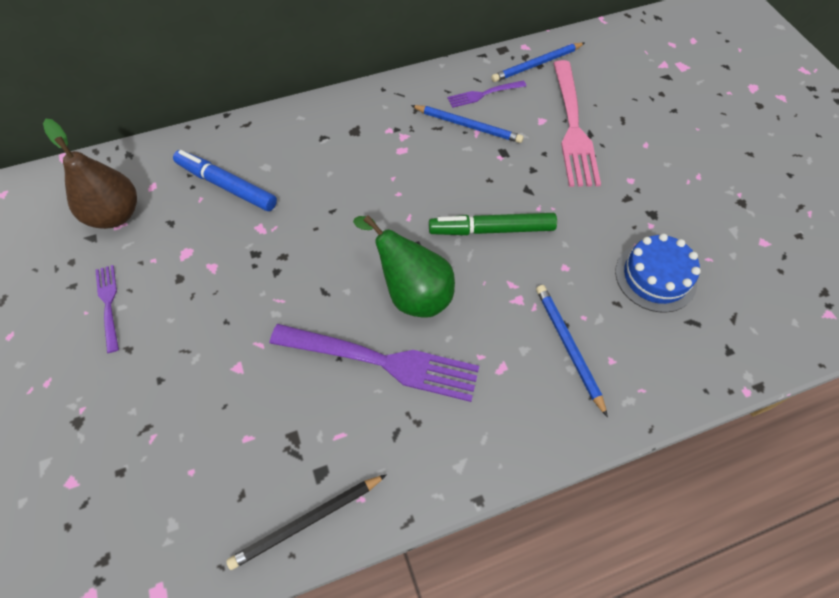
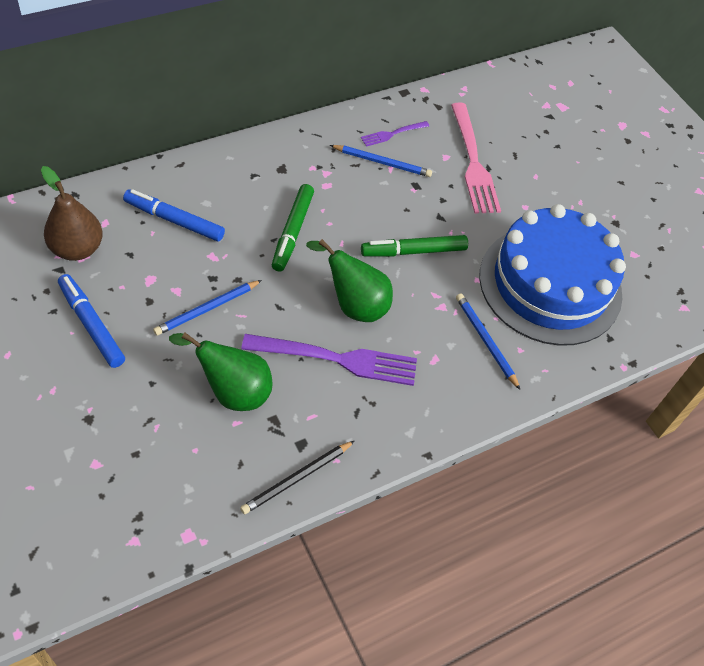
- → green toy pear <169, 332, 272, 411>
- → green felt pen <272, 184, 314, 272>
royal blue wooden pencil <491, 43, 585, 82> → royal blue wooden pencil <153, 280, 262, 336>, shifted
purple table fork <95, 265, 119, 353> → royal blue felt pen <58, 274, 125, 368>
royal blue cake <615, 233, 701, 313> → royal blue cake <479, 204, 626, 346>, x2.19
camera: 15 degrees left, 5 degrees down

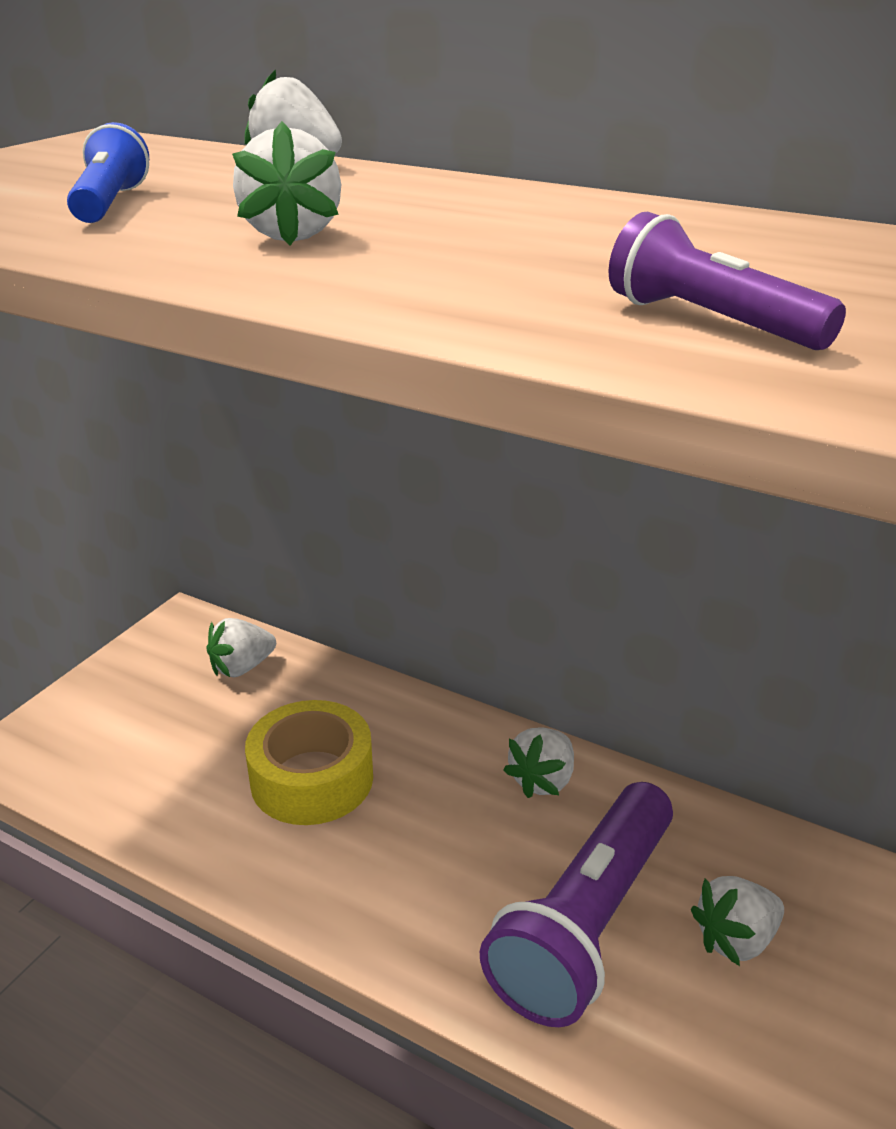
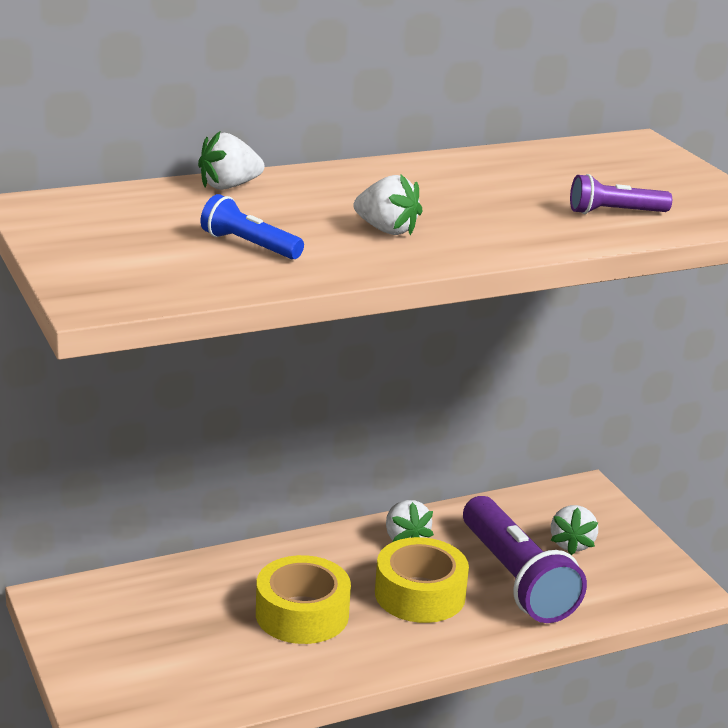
white strawberry <207, 618, 276, 677> → -
- → yellow sticky tape <375, 537, 469, 623>
camera: 55 degrees left, 5 degrees down

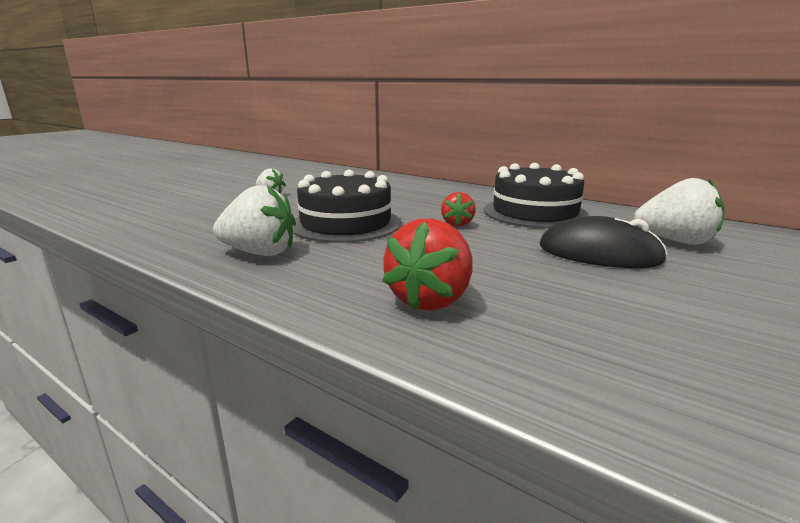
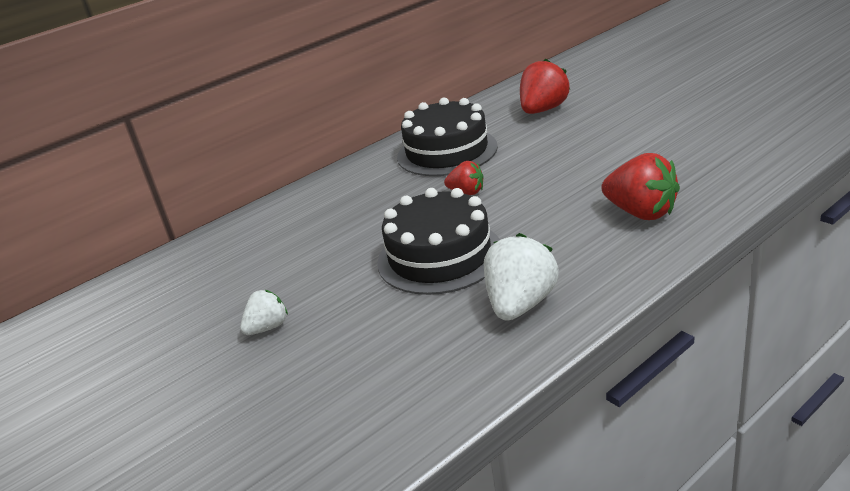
ebony mouse <540, 216, 667, 268> → -
white strawberry <634, 178, 725, 245> → crimson strawberry <520, 58, 570, 114>
camera: 70 degrees left, 10 degrees up

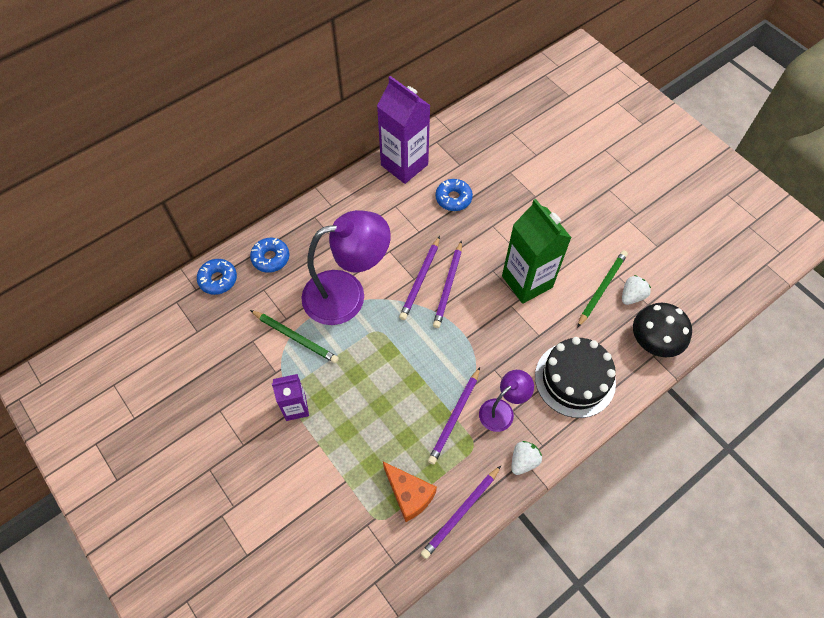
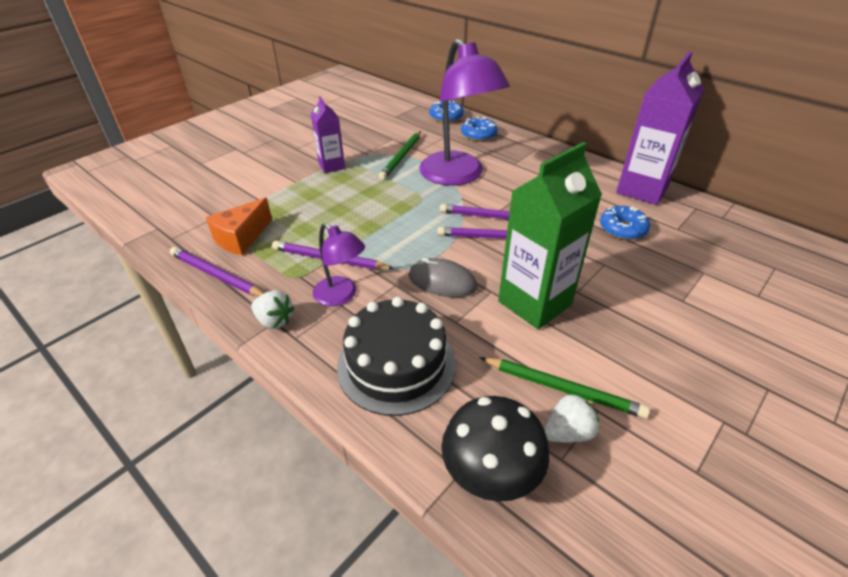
- → gray mouse <408, 258, 478, 297>
white strawberry <622, 275, 651, 305> → white strawberry <544, 393, 599, 442>, 60 degrees counterclockwise
camera: 80 degrees right, 20 degrees down

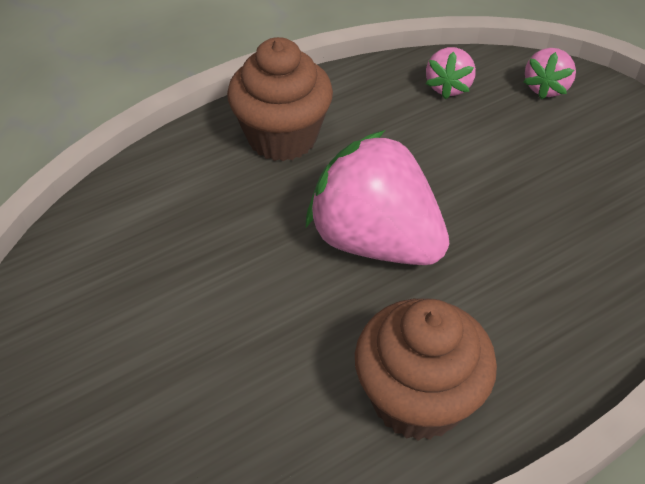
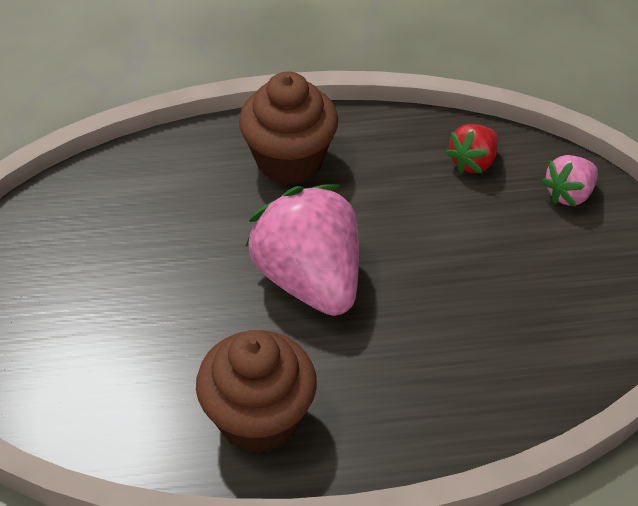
rosy strawberry <426, 47, 476, 99> → crimson strawberry <445, 124, 498, 173>
camera: 25 degrees right, 0 degrees up

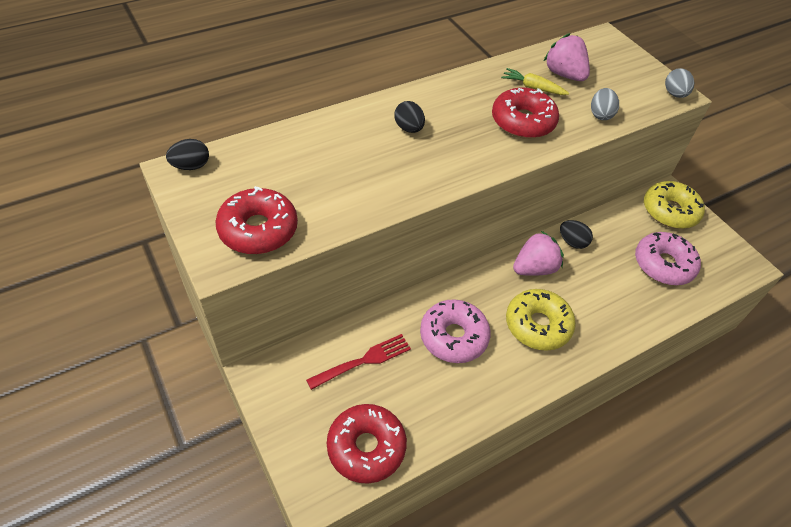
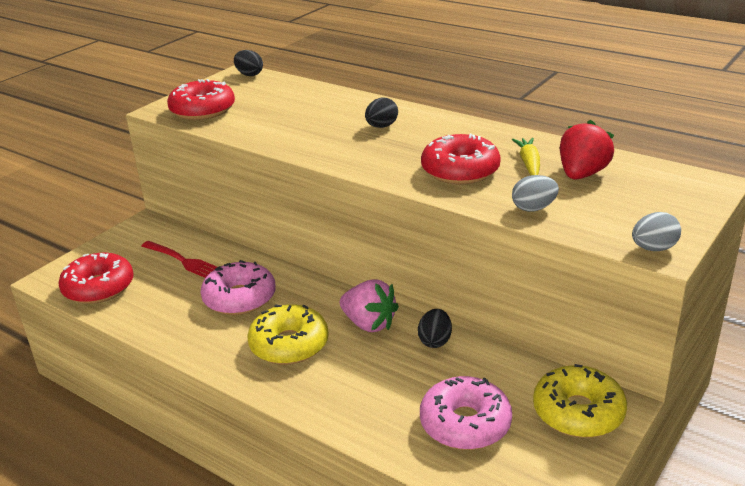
rosy strawberry <544, 33, 590, 81> → crimson strawberry <560, 120, 614, 180>
camera: 70 degrees right, 20 degrees down

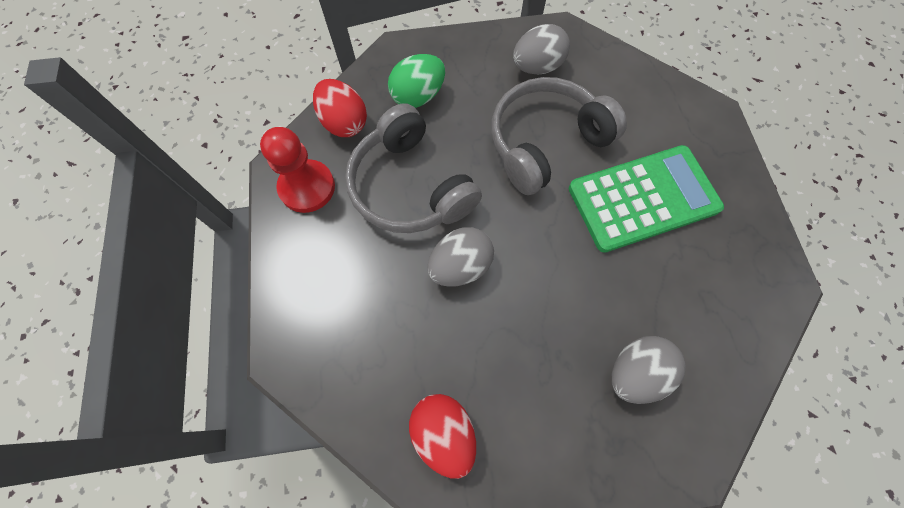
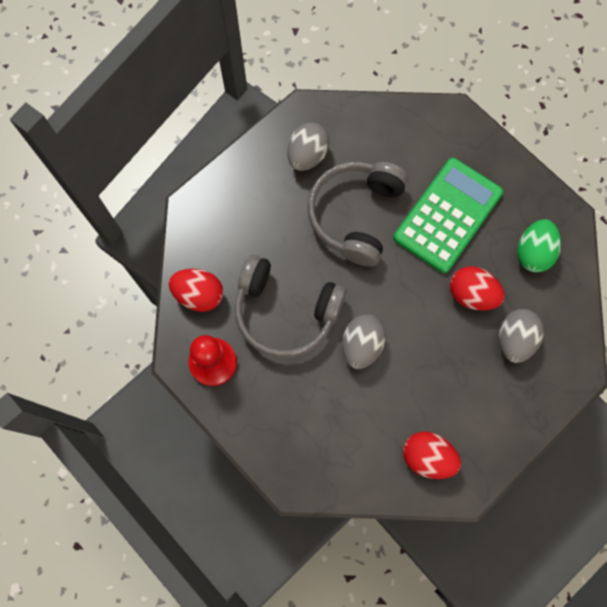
- → crimson toy egg <450, 266, 505, 311>
green toy egg <388, 54, 445, 108> → green toy egg <517, 219, 561, 272>, shifted
camera: 35 degrees left, 5 degrees up

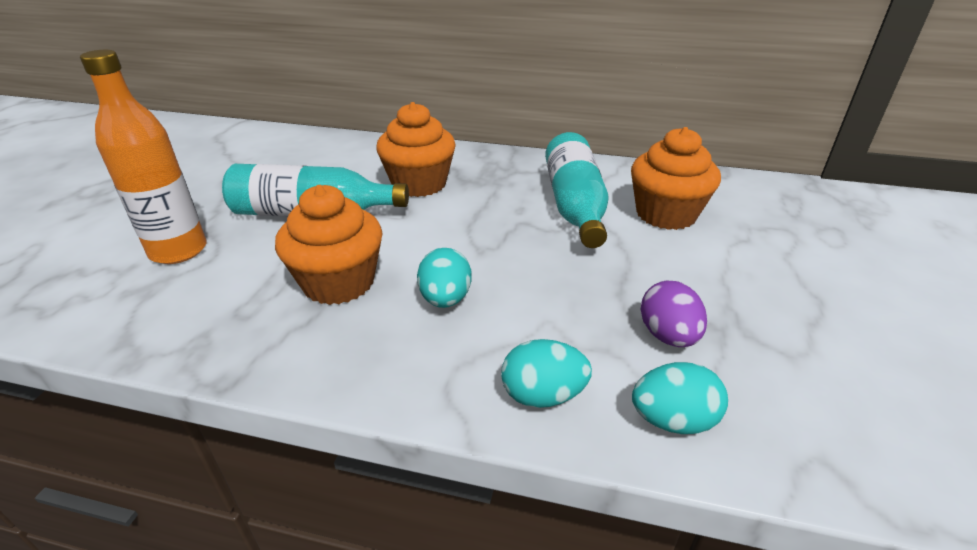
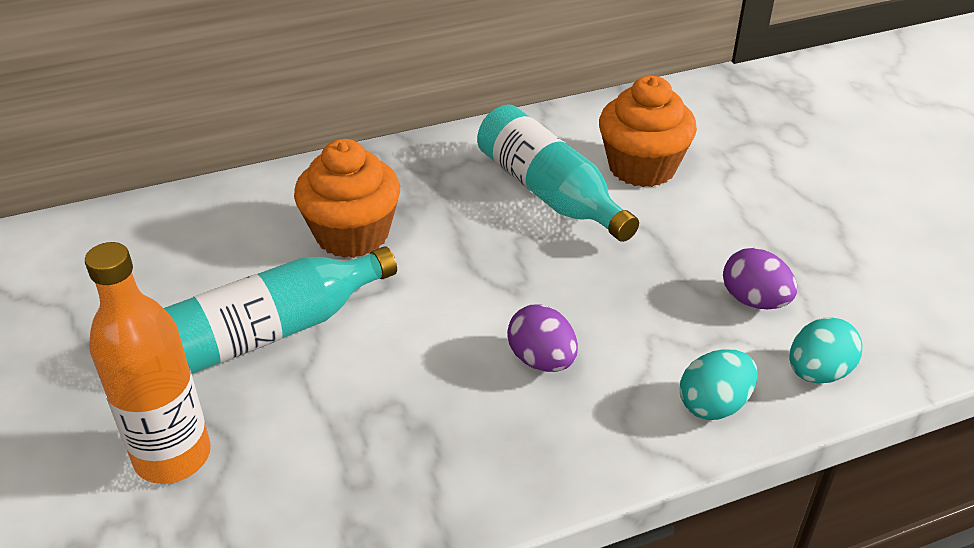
orange-coloured cupcake <275, 185, 383, 305> → -
turquoise toy egg <417, 248, 472, 308> → purple toy egg <507, 304, 578, 372>
camera: 35 degrees left, 5 degrees up

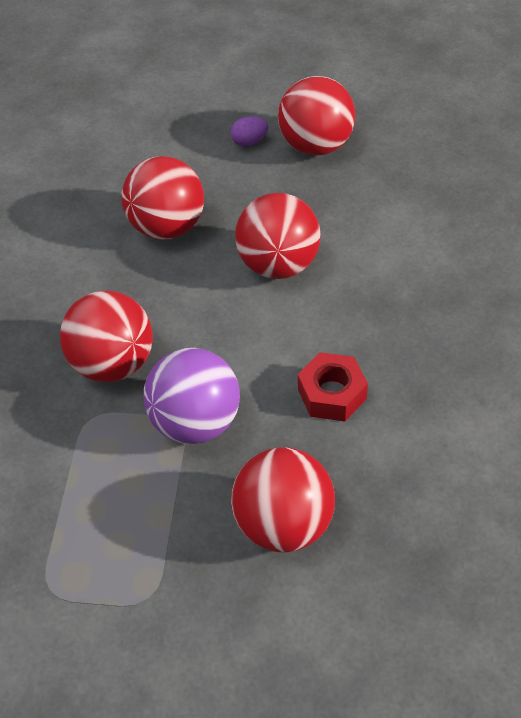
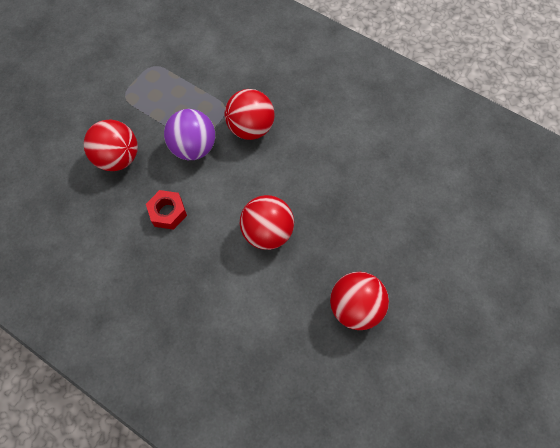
crimson ball <121, 156, 204, 239> → -
purple toy egg <231, 116, 268, 147> → -
camera: 115 degrees right, 15 degrees up

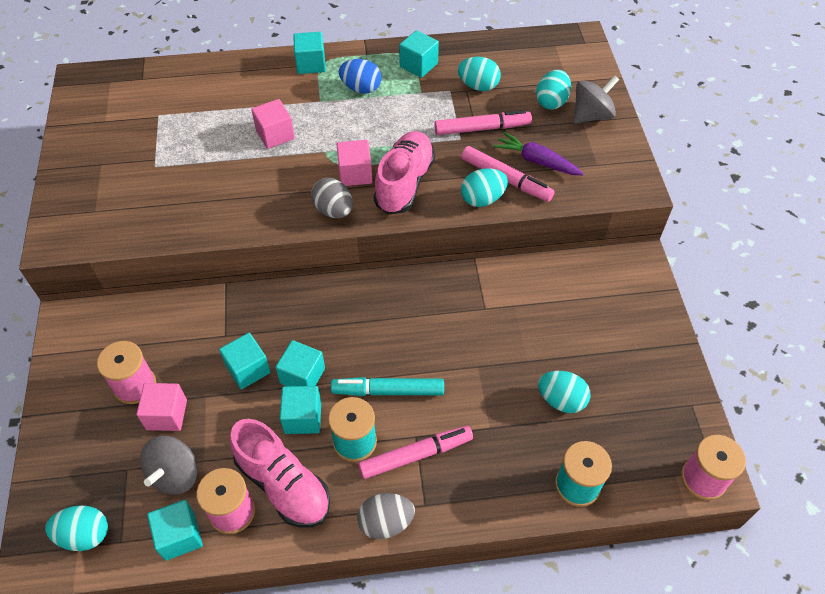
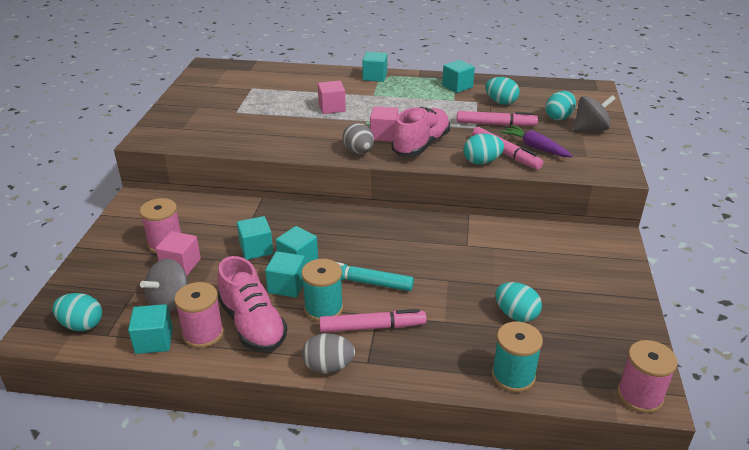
royal blue toy egg <339, 59, 382, 94> → -
camera: 15 degrees right, 20 degrees down

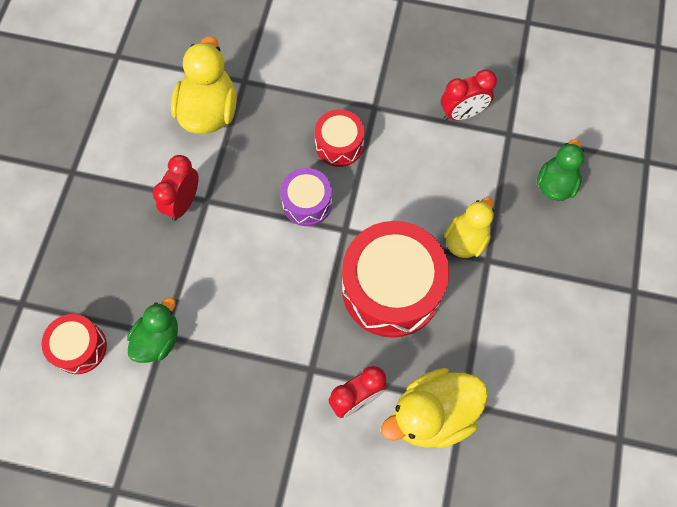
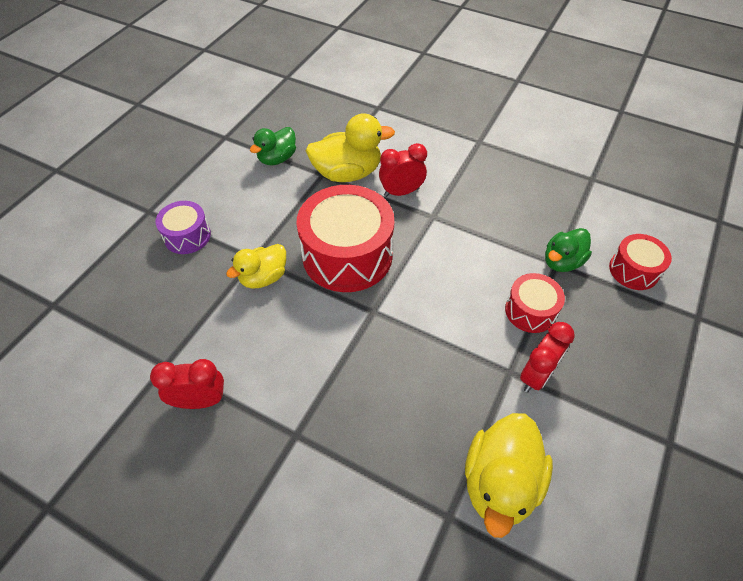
purple snare drum <280, 168, 332, 226> → purple snare drum <156, 201, 211, 254>, shifted
crimson snare drum <314, 109, 364, 167> → crimson snare drum <505, 273, 565, 333>, shifted
green rubber duck <537, 139, 584, 201> → green rubber duck <250, 127, 296, 165>, shifted
camera: 165 degrees left, 15 degrees down

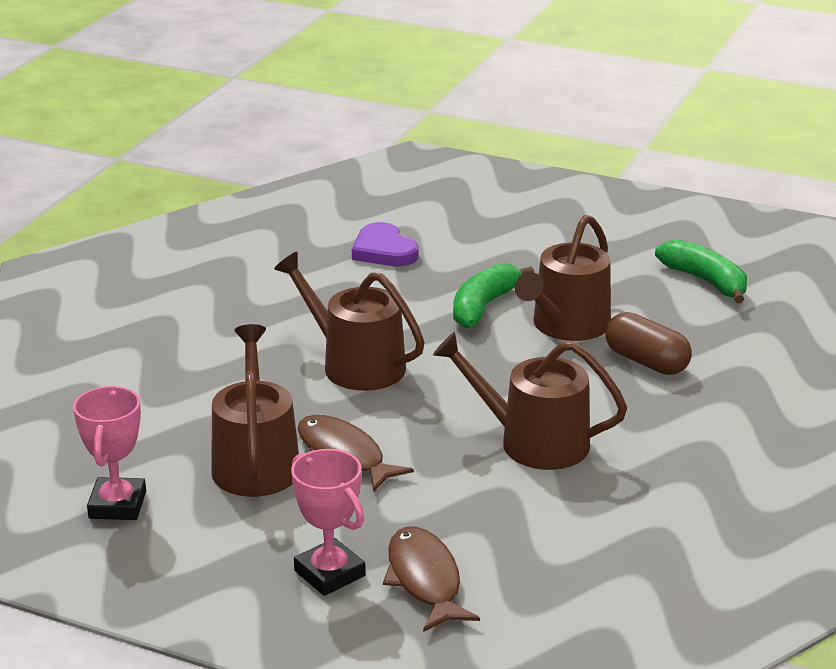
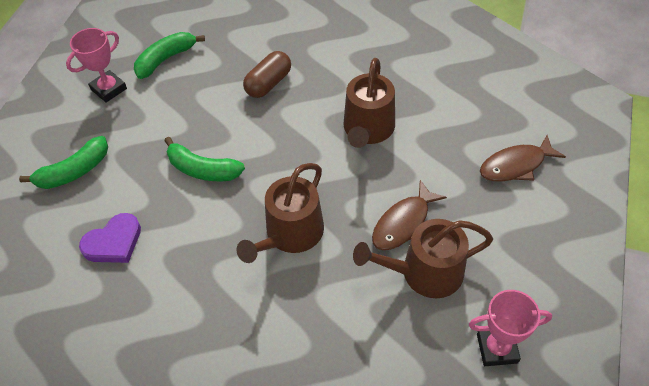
russet sprinkling can <515, 215, 611, 341> → -
- → green banana fruit <19, 136, 108, 189>
rosy prize cup <291, 449, 365, 596> → rosy prize cup <66, 28, 127, 103>, shifted
camera: 95 degrees left, 25 degrees up

